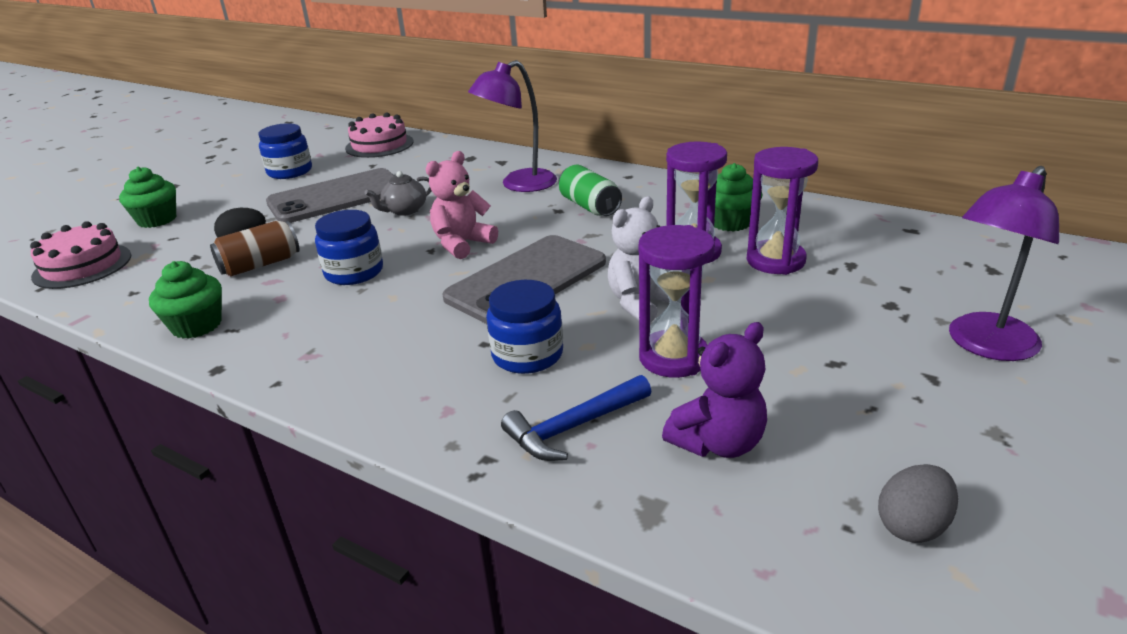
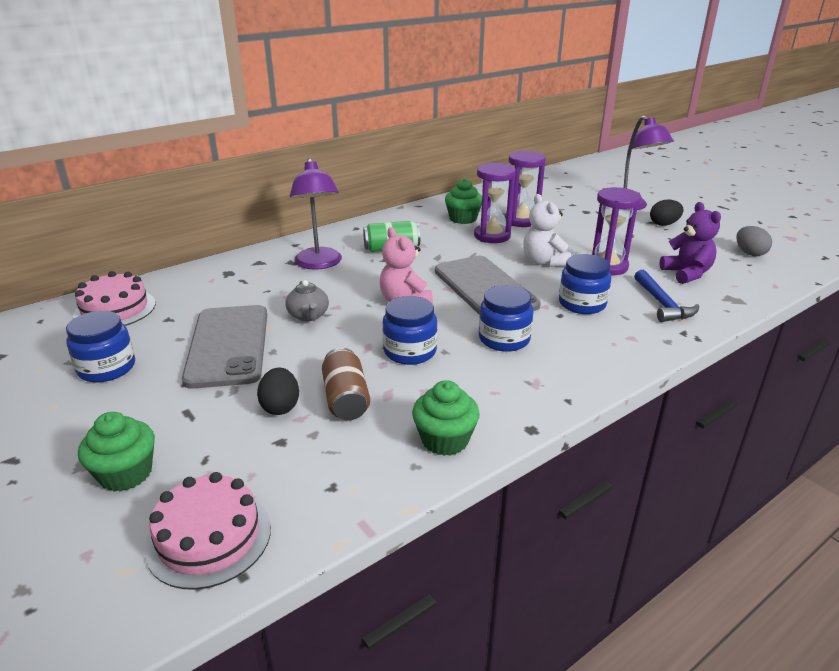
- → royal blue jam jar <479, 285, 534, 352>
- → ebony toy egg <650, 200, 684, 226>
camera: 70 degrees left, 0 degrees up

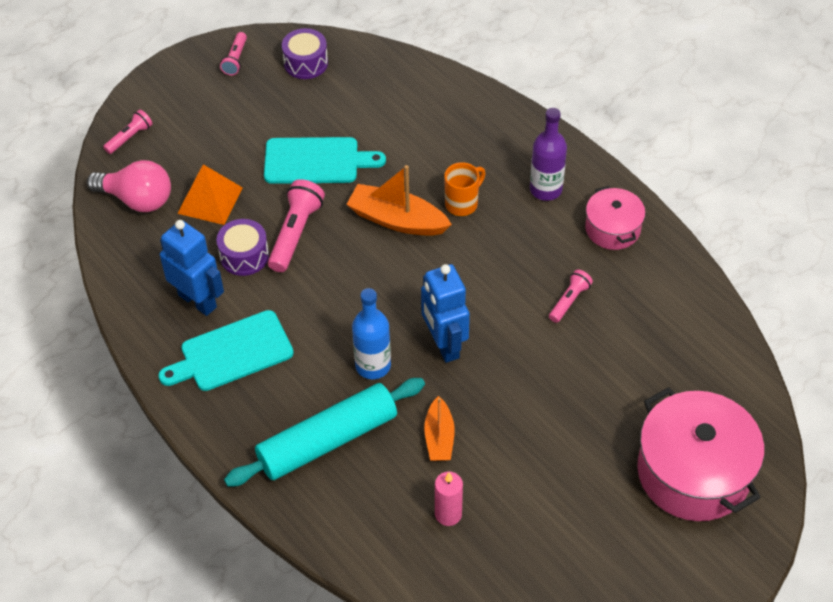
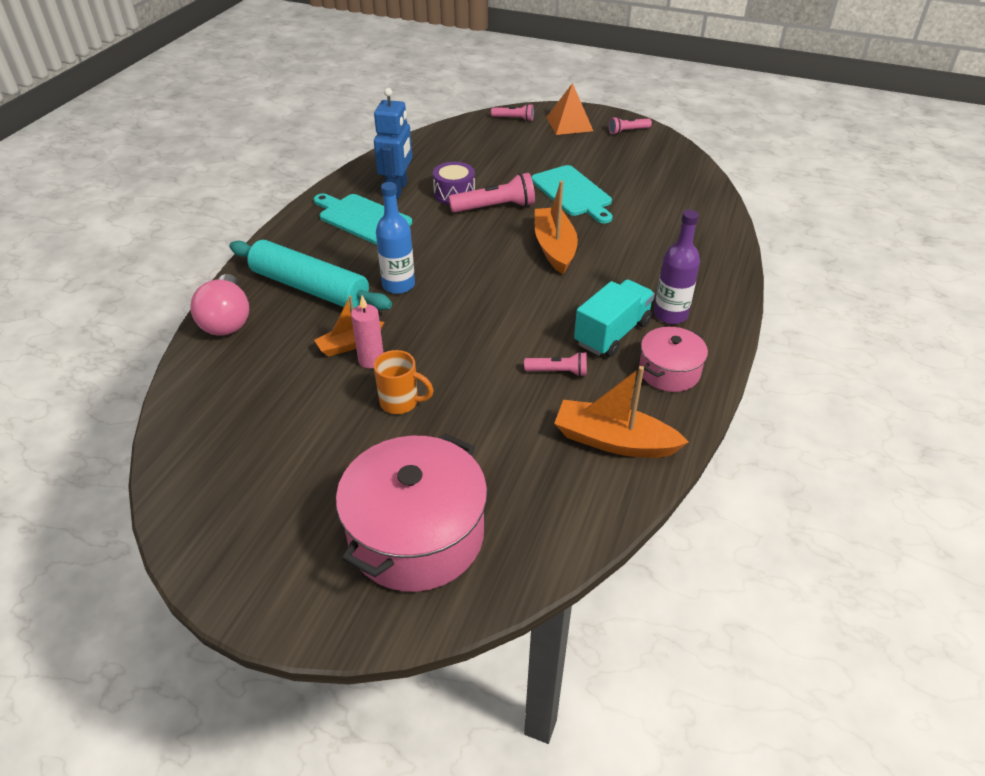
purple snare drum <282, 28, 328, 79> → -
royal blue toy robot <421, 264, 470, 363> → -
- → orange-coloured toy boat <554, 366, 689, 458>
- → turquoise lorry <574, 280, 655, 357>
rosy lightbulb <87, 160, 171, 212> → rosy lightbulb <190, 274, 249, 336>, shifted
orange-coloured pyramid shape <177, 164, 243, 225> → orange-coloured pyramid shape <546, 83, 593, 135>, shifted
rosy candle <435, 472, 463, 526> → rosy candle <351, 295, 384, 368>, shifted
orange-coloured coffee mug <444, 162, 486, 216> → orange-coloured coffee mug <374, 350, 434, 414>, shifted
camera: 60 degrees right, 10 degrees down

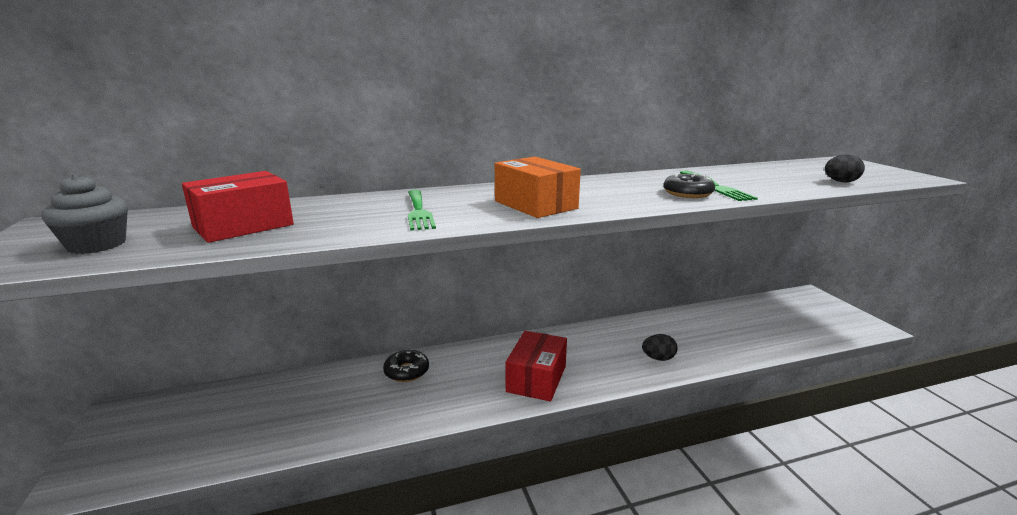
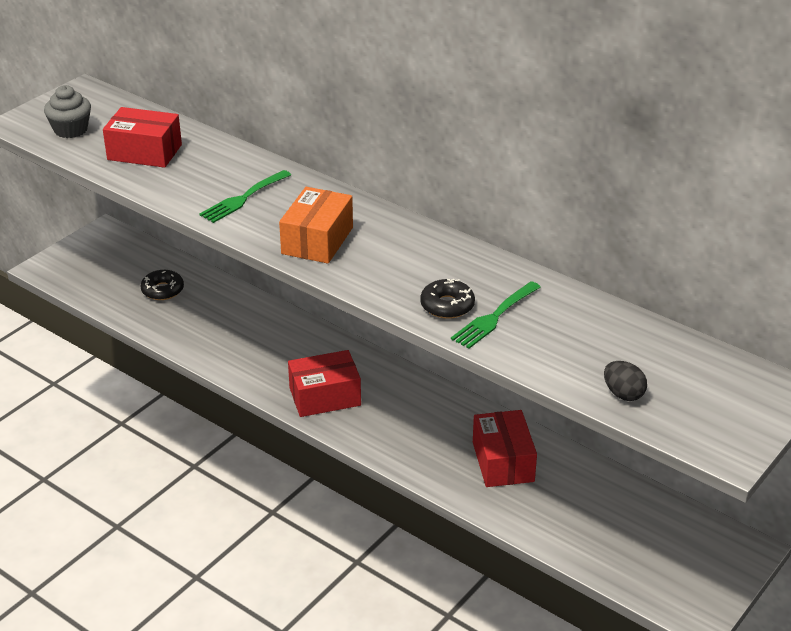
ebony toy egg <642, 334, 678, 361> → -
- → crimson package <473, 410, 537, 487>
ebony glazed donut <383, 350, 429, 382> → ebony glazed donut <140, 270, 184, 300>, shifted
camera: 55 degrees right, 15 degrees up

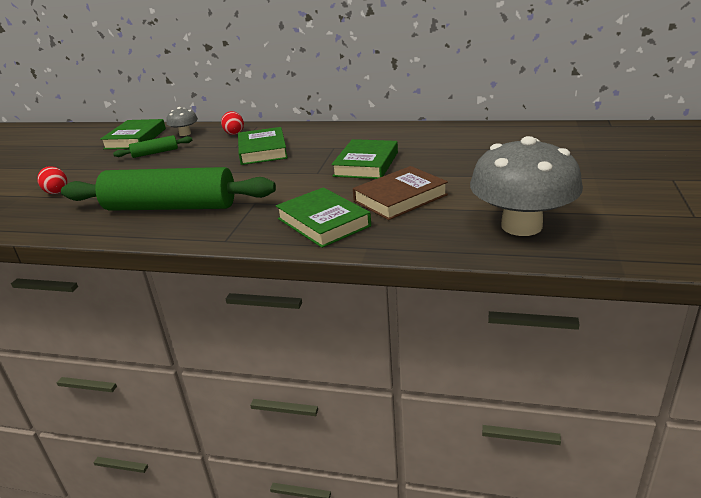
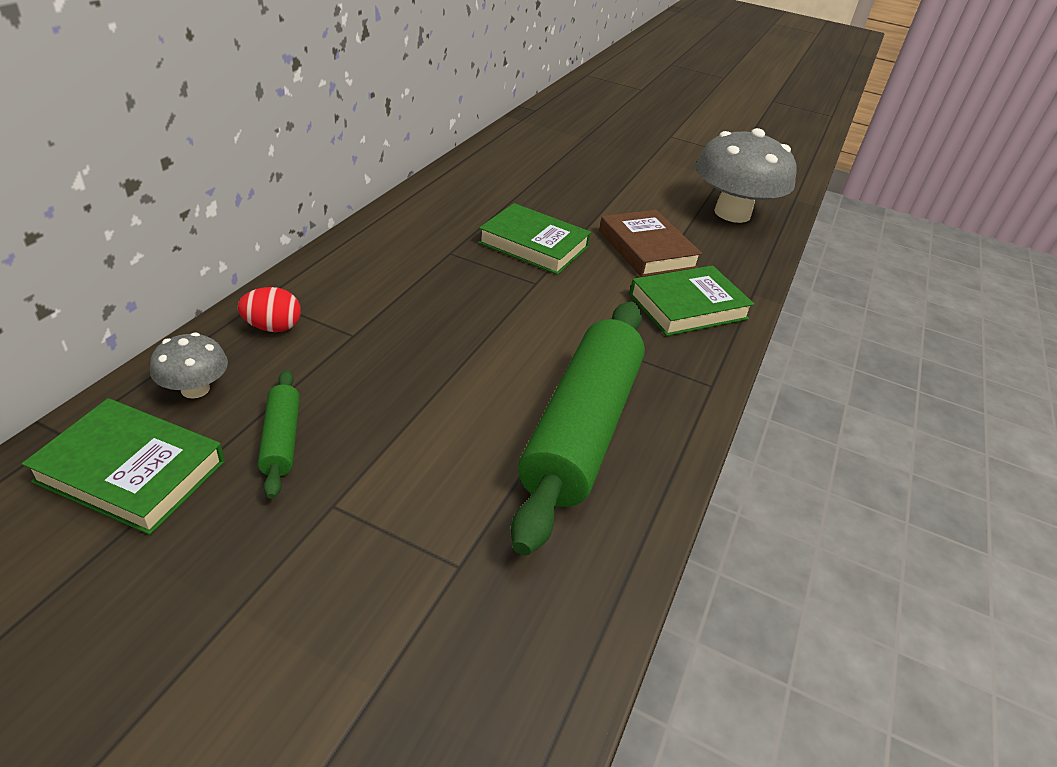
crimson toy egg <37, 166, 67, 194> → -
green book <238, 127, 288, 165> → -
camera: 85 degrees left, 10 degrees up

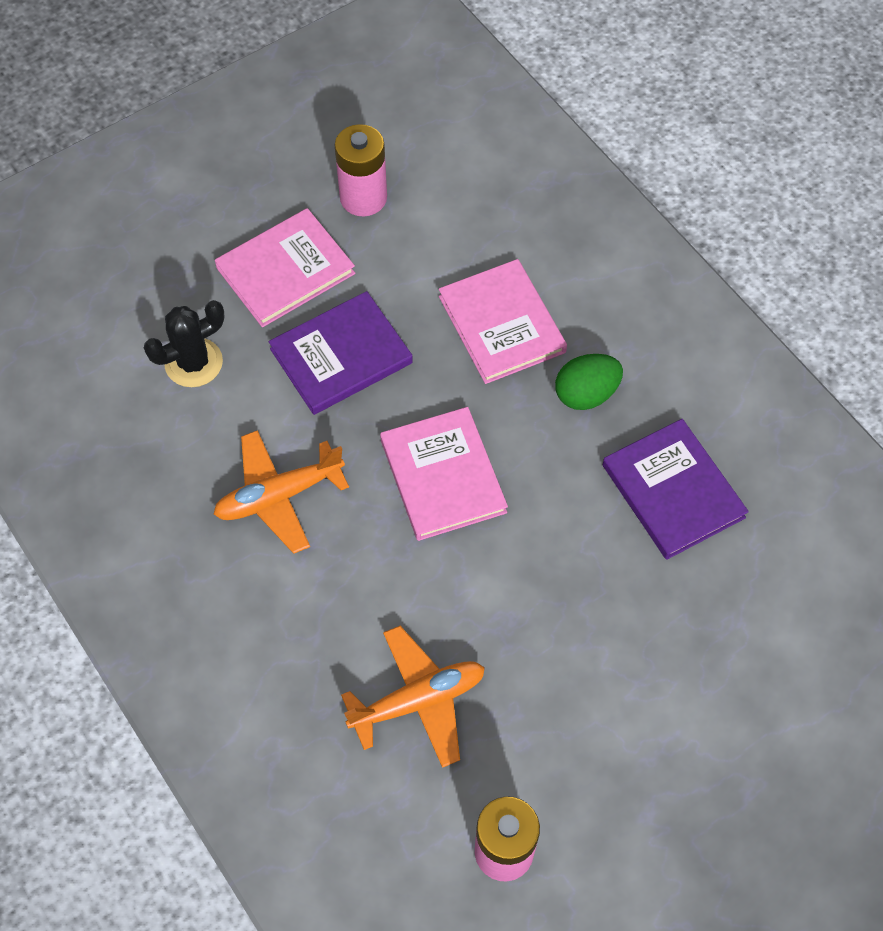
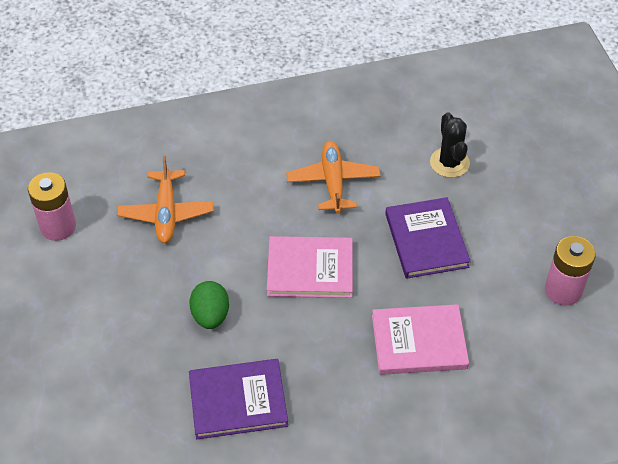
rosy book <215, 208, 355, 327> → -
green toy egg <555, 354, 623, 410> → green toy egg <190, 281, 229, 329>, shifted
camera: 110 degrees right, 10 degrees down

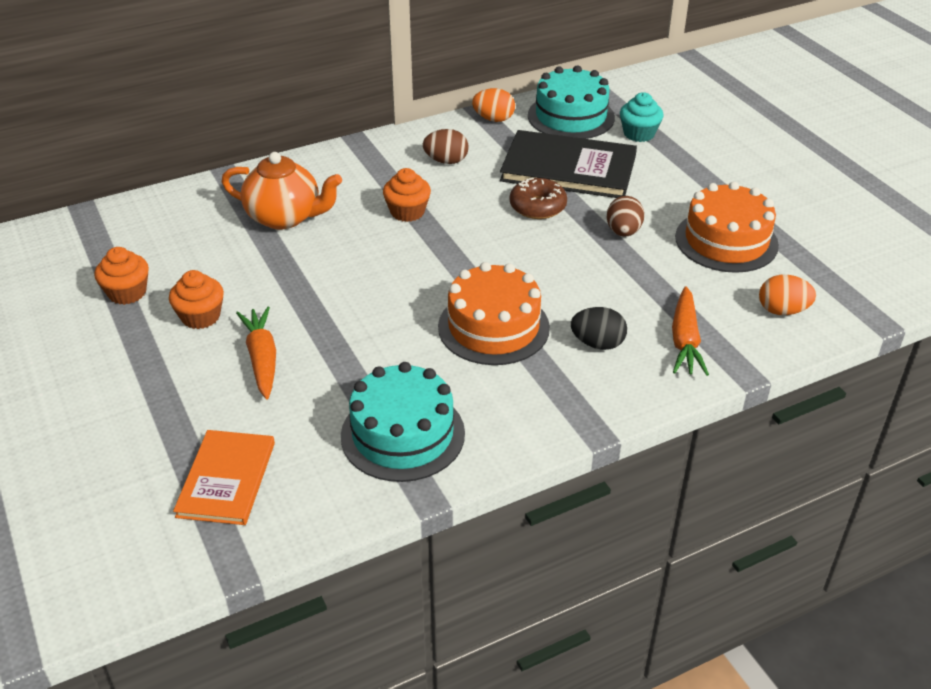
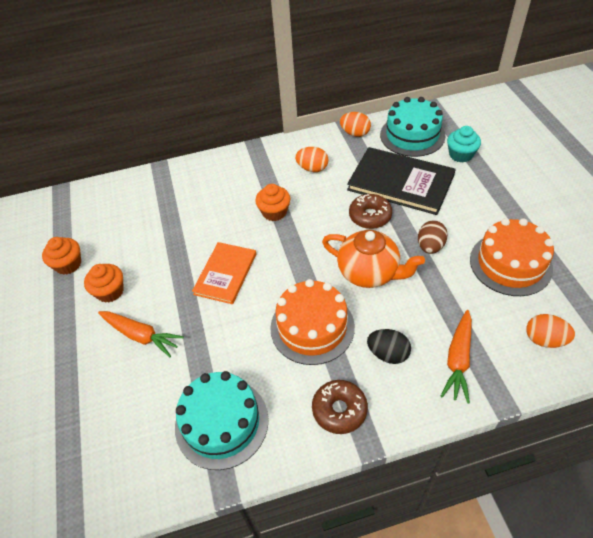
- → russet glazed donut <312, 380, 368, 434>
orange-coloured book <173, 430, 275, 525> → orange-coloured book <192, 242, 256, 304>, shifted
orange-coloured teapot <221, 152, 342, 229> → orange-coloured teapot <322, 230, 425, 288>, shifted
russet toy egg <423, 129, 469, 164> → orange-coloured toy egg <295, 147, 328, 172>
orange-coloured root vegetable <236, 306, 276, 400> → orange-coloured root vegetable <98, 311, 184, 357>, 120 degrees clockwise
camera: 15 degrees right, 10 degrees up

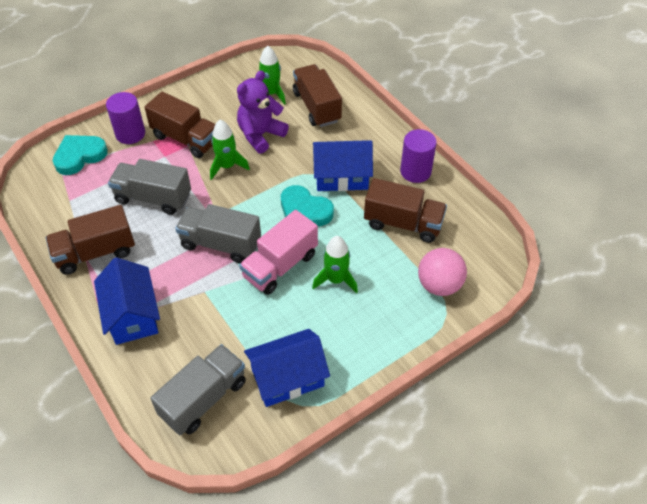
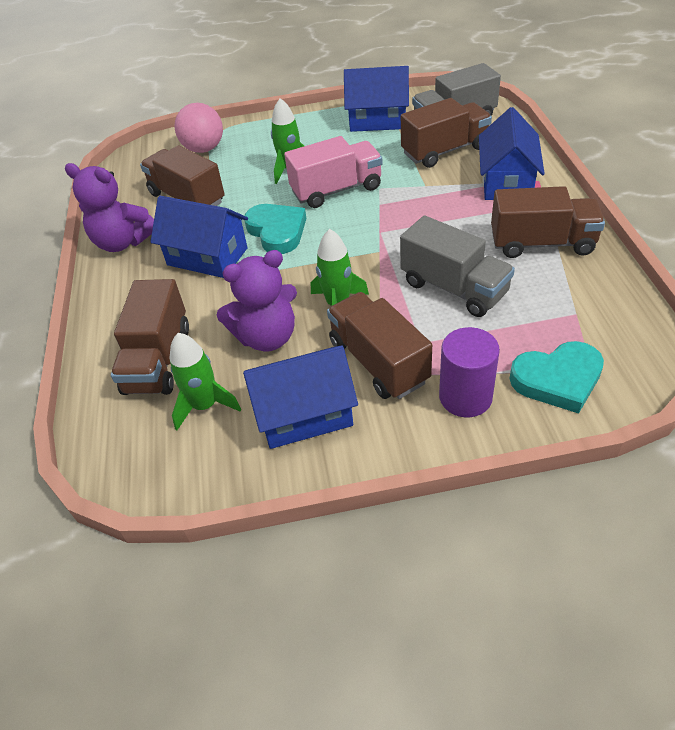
gray lorry <175, 204, 261, 263> → -
- → royal blue house <243, 346, 358, 449>
- → russet lorry <401, 98, 492, 168>
purple cylinder shape <400, 129, 437, 183> → purple teddy bear <65, 163, 154, 252>
camera: 150 degrees left, 5 degrees down

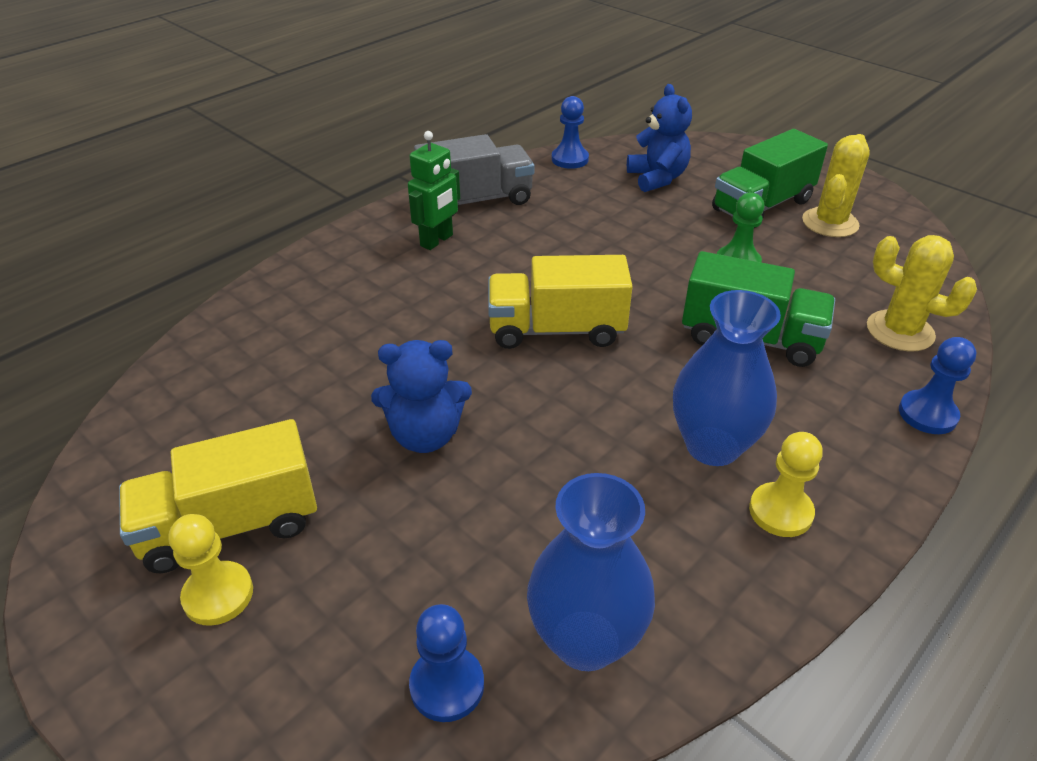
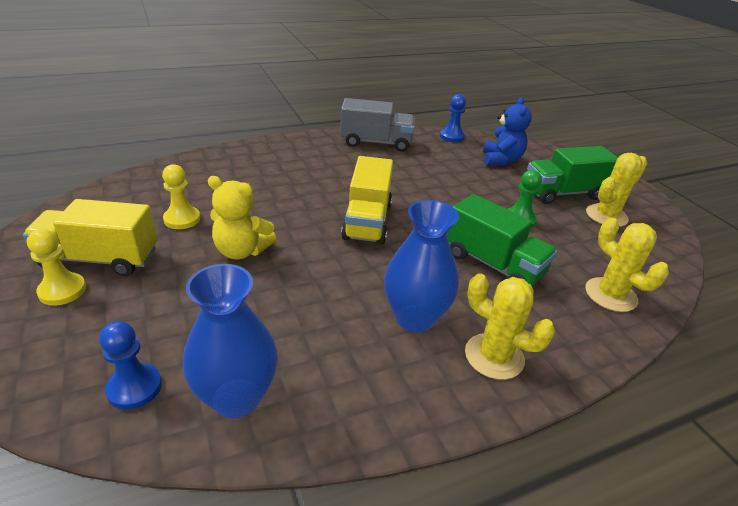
green toy robot <408, 131, 460, 250> → -
royal blue pawn <899, 337, 976, 434> → -
- → yellow saguaro cactus <465, 273, 555, 380>
yellow pawn <749, 432, 823, 537> → yellow pawn <162, 164, 200, 229>, shifted
royal blue teddy bear <371, 340, 472, 453> → yellow teddy bear <208, 176, 277, 260>
yellow lorry <488, 255, 633, 349> → yellow lorry <341, 156, 393, 244>, 105 degrees counterclockwise
camera: 20 degrees right, 5 degrees down

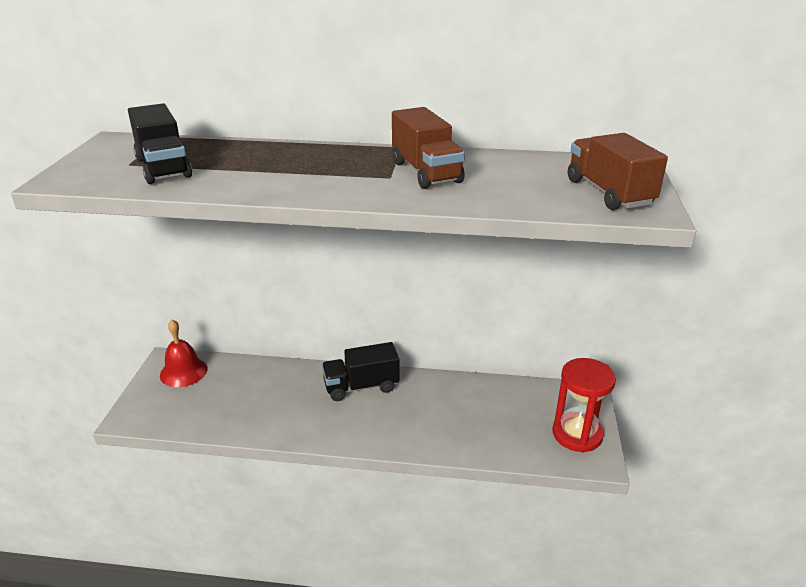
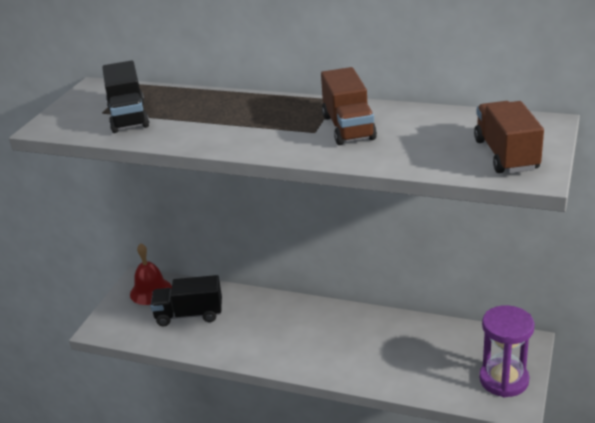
ebony lorry <322, 342, 399, 401> → ebony lorry <150, 275, 222, 326>, shifted
crimson sandglass <552, 358, 616, 453> → purple sandglass <479, 305, 535, 398>
camera: 15 degrees right, 0 degrees up

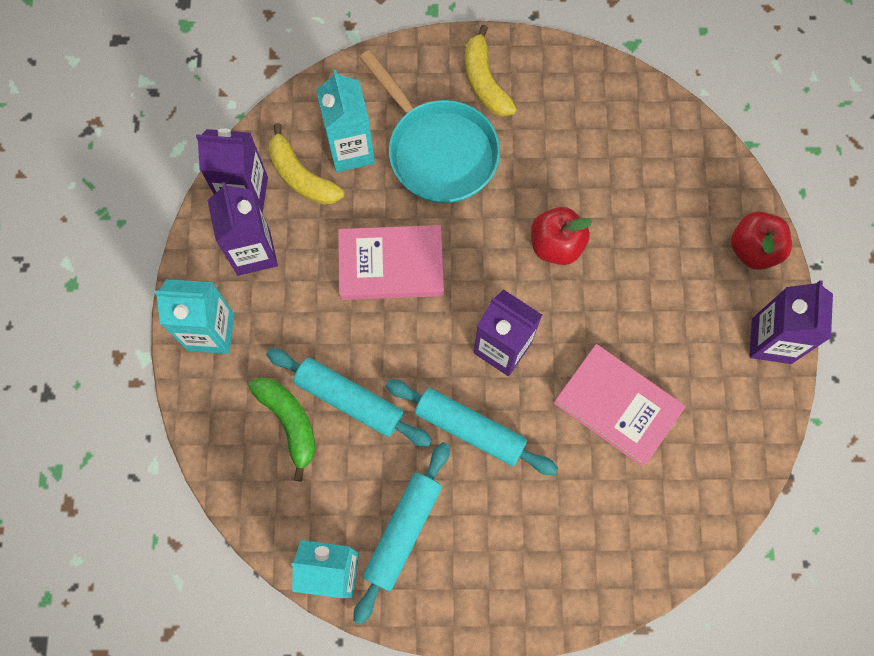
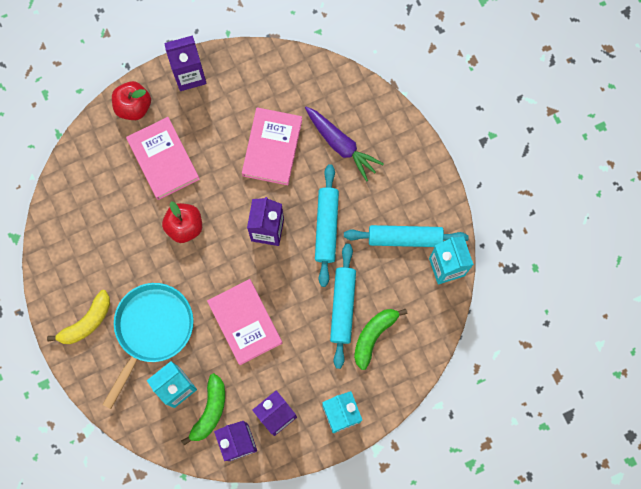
- → rosy book <126, 117, 200, 200>
- → purple root vegetable <305, 107, 384, 182>
yellow banana fruit <268, 123, 344, 205> → green banana fruit <181, 373, 225, 445>
camera: 115 degrees left, 5 degrees up

